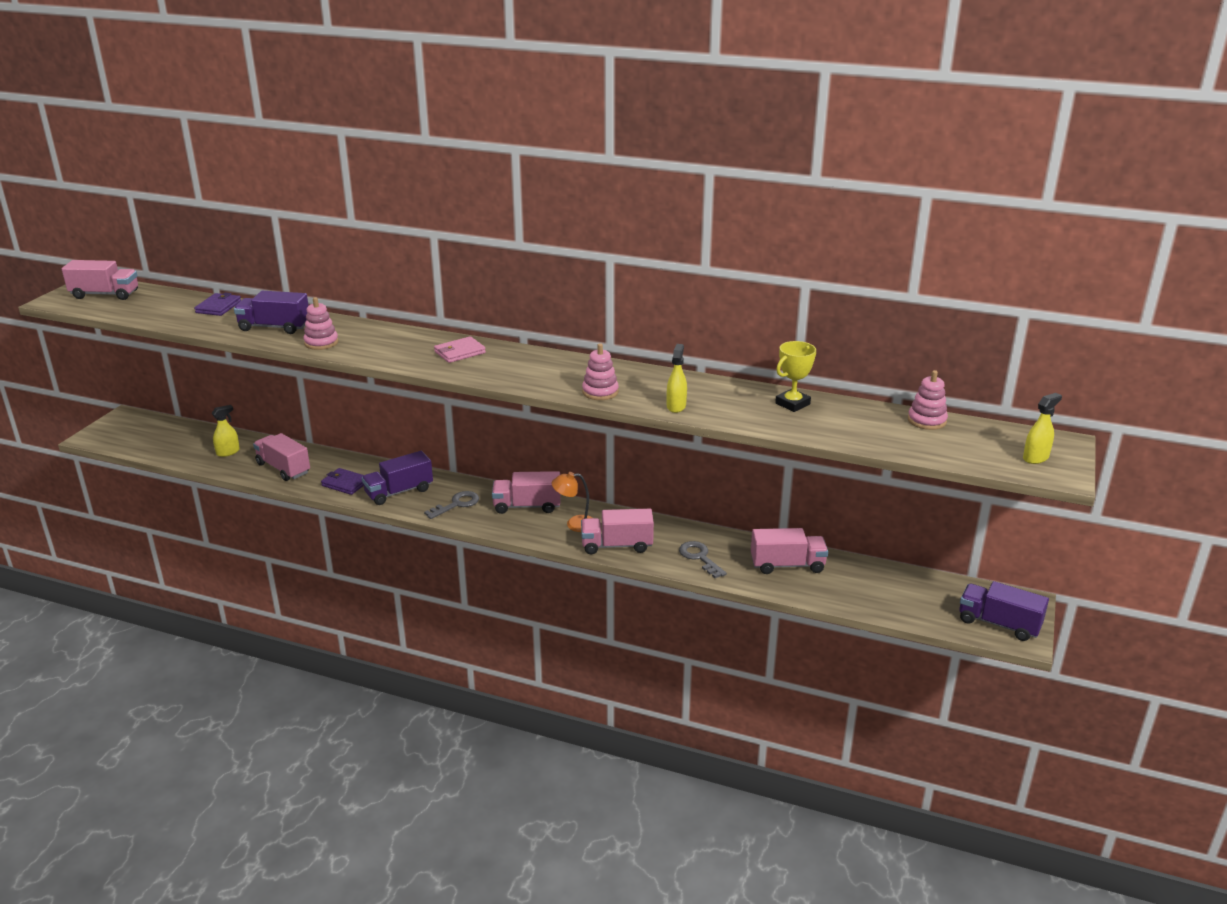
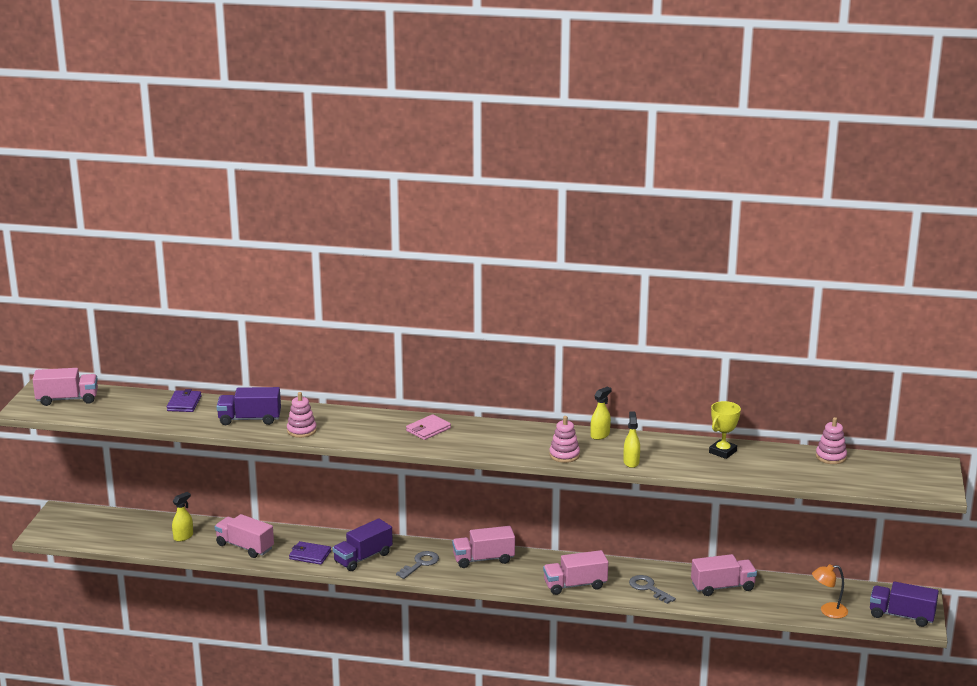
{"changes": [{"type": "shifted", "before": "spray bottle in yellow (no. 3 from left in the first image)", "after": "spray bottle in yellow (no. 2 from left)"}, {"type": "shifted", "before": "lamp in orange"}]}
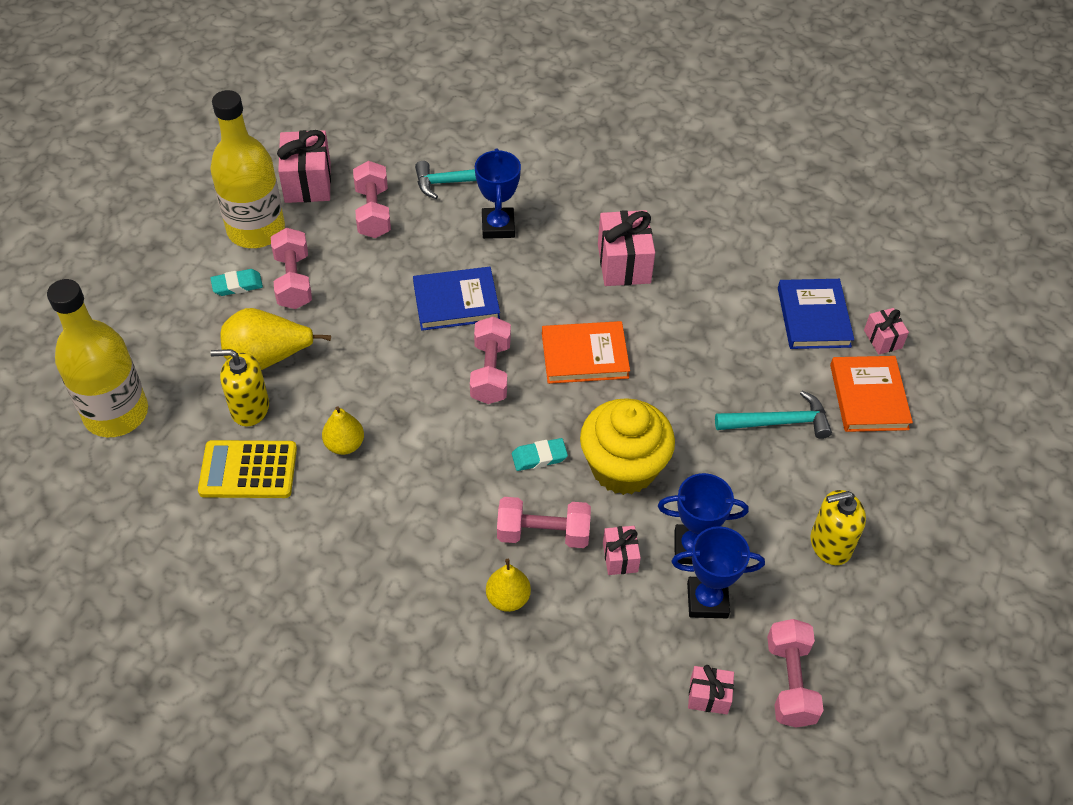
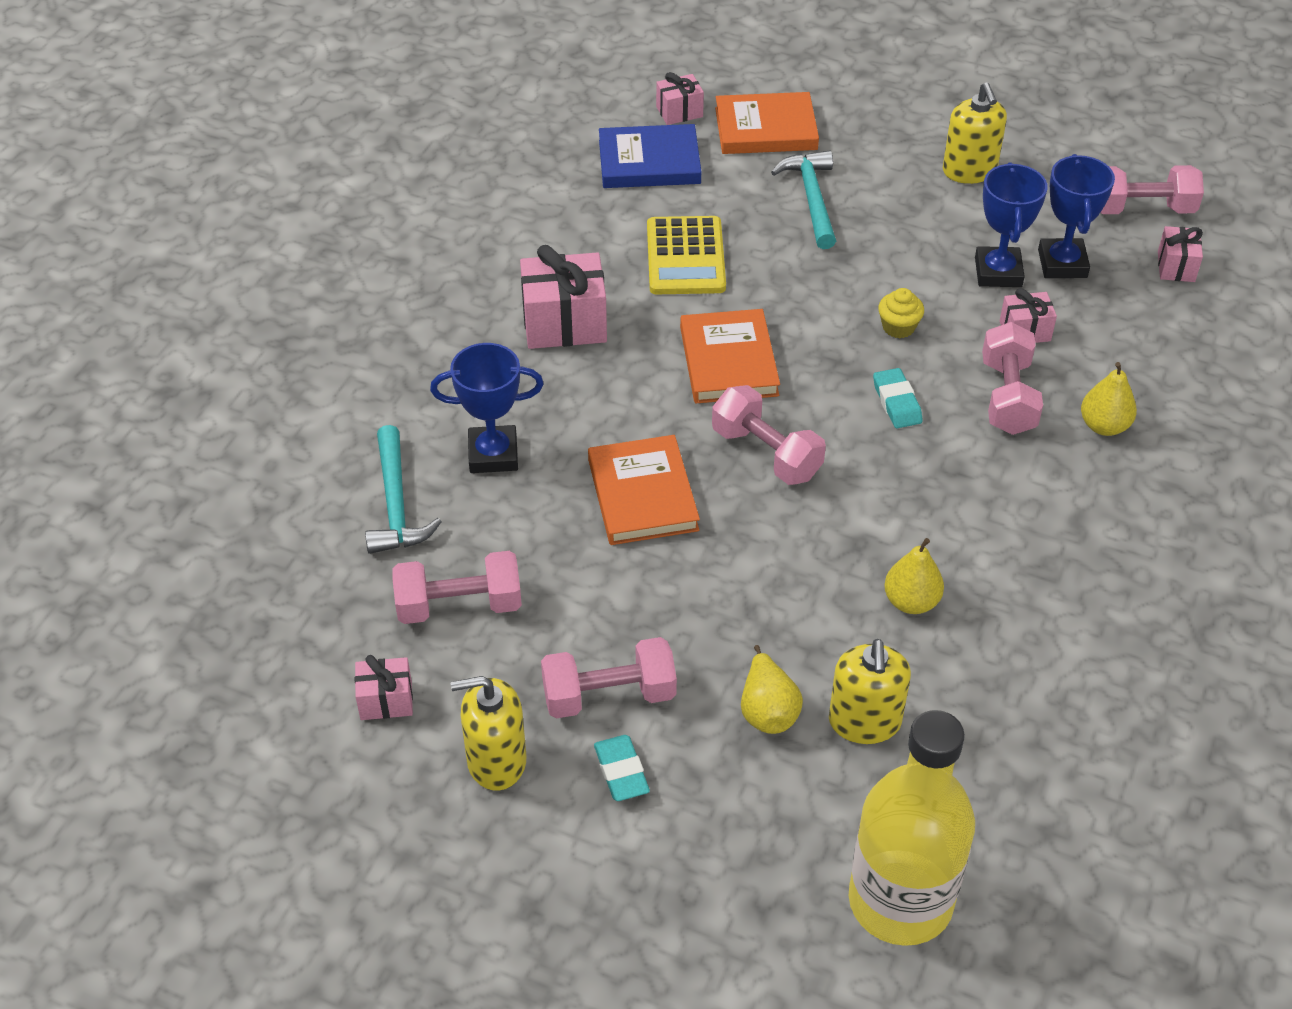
{"changes": [{"type": "scaled", "before": "gift in pink (no. 1 from left)", "scale": 0.55}, {"type": "swapped", "before": "bottle in yellow (no. 2 from left)", "after": "soap dispenser in yellow (no. 1 from left)"}, {"type": "repainted", "before": "book in blue (no. 1 from left)", "after": "book in orange (no. 1 from left)"}, {"type": "shifted", "before": "calculator in yellow"}, {"type": "rotated", "before": "dumbbell in pink (no. 3 from left)", "turn": 45}, {"type": "scaled", "before": "pear in yellow (no. 1 from left)", "scale": 0.63}, {"type": "scaled", "before": "cupcake in yellow", "scale": 0.4}]}
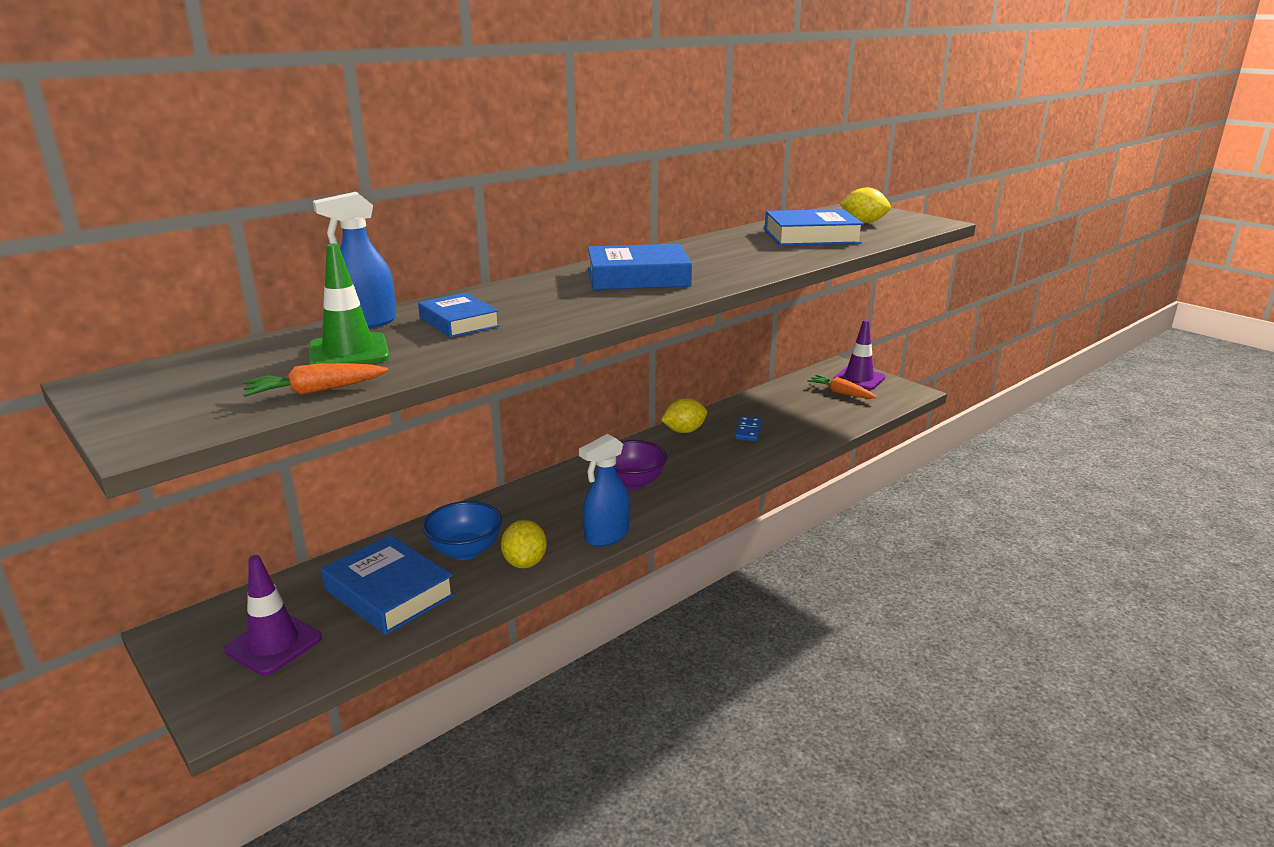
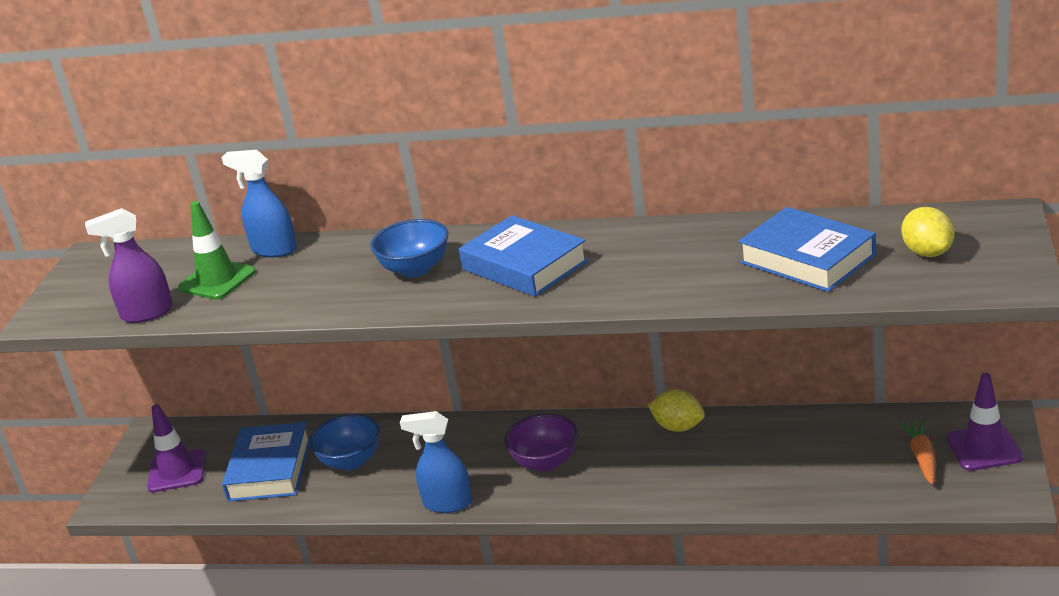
{"changes": [{"type": "swapped", "before": "carrot in orange (no. 1 from left)", "after": "spray bottle in purple"}, {"type": "new", "after": "bowl in blue (no. 2 from left)"}, {"type": "gone", "before": "book in blue (no. 2 from left)"}, {"type": "gone", "before": "lemon in yellow (no. 1 from left)"}, {"type": "gone", "before": "domino in blue"}]}
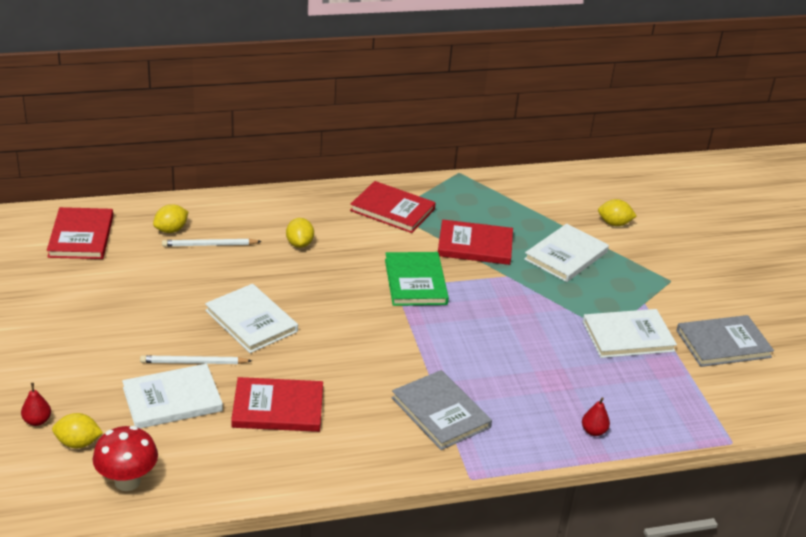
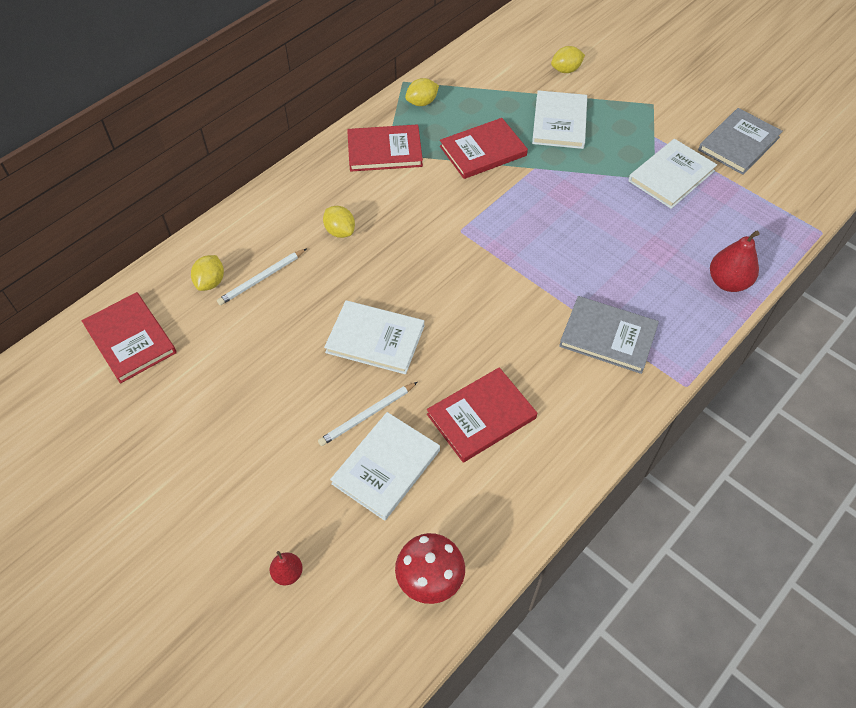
{"changes": [{"type": "shifted", "before": "lemon in yellow (no. 1 from left in the first image)", "after": "lemon in yellow (no. 3 from left)"}, {"type": "scaled", "before": "pear in red (no. 2 from left)", "scale": 1.77}, {"type": "gone", "before": "book in green"}]}
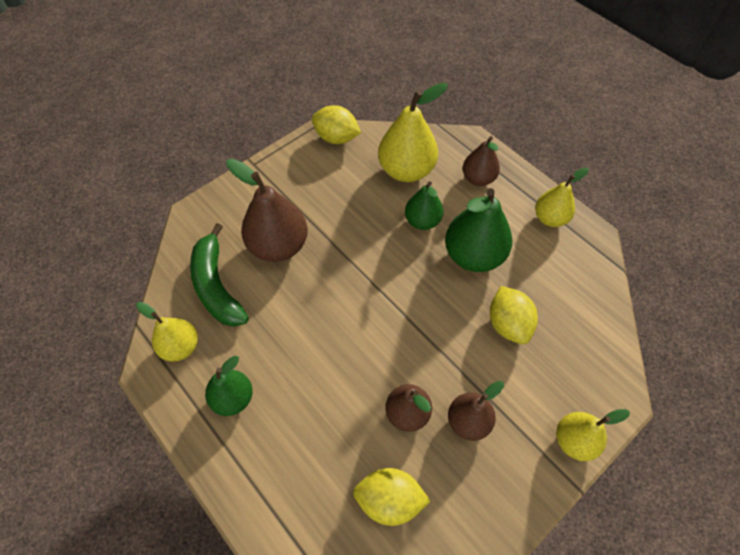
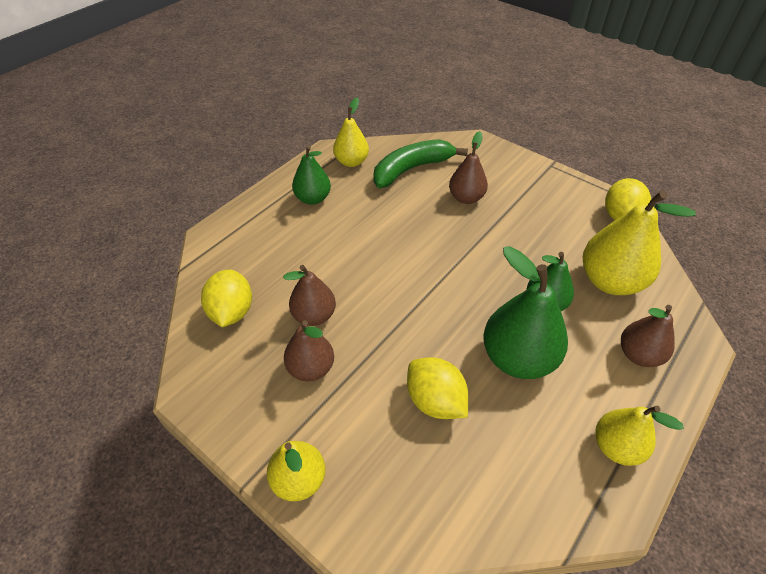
{"changes": [{"type": "rotated", "before": "lemon in yellow (no. 3 from left in the first image)", "turn": 75}, {"type": "scaled", "before": "pear in brown (no. 1 from left in the first image)", "scale": 0.62}]}
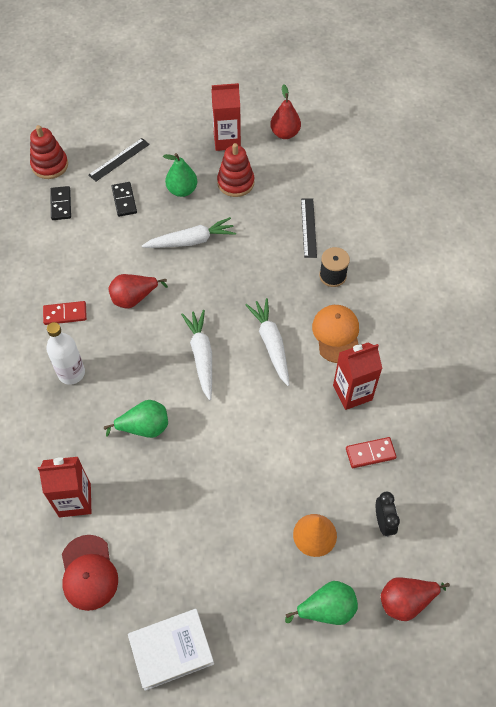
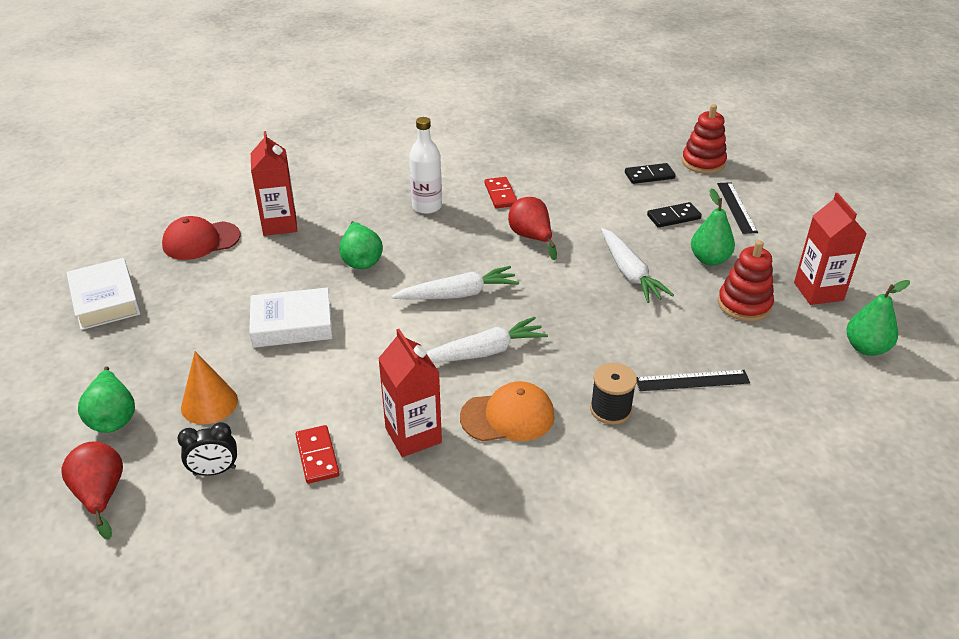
{"changes": [{"type": "new", "after": "book in white (no. 2 from left)"}, {"type": "rotated", "before": "ruler in black (no. 1 from left in the first image)", "turn": 45}, {"type": "repainted", "before": "pear in red (no. 2 from left)", "after": "pear in green (no. 4 from left)"}]}
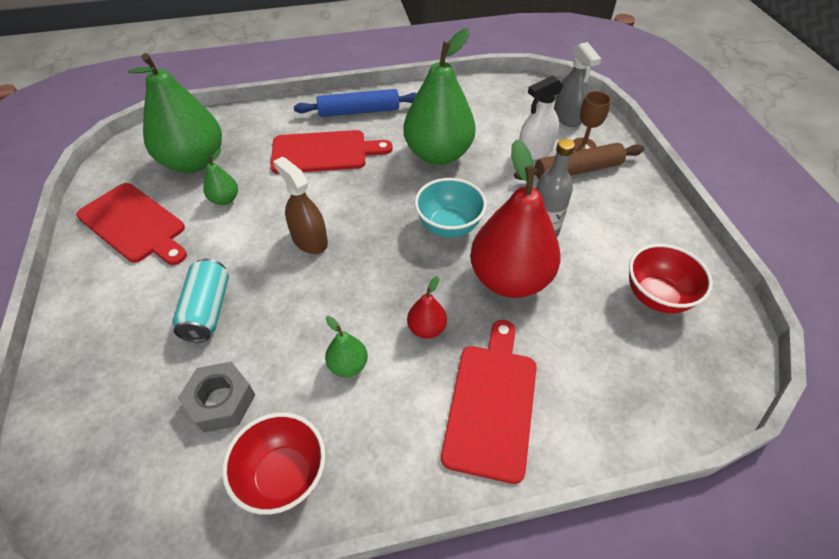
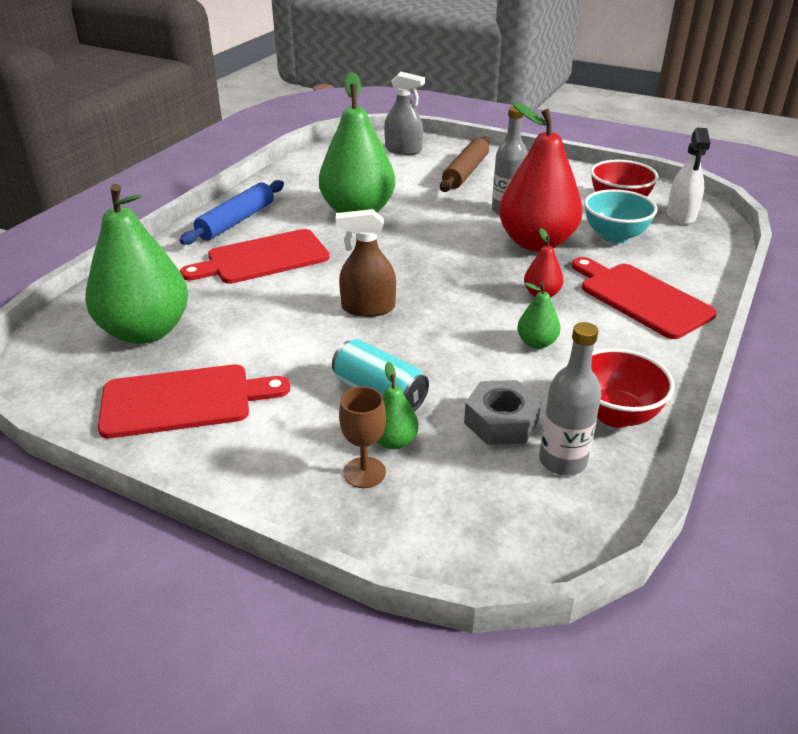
{"changes": [{"type": "rotated", "before": "cutting board in red (no. 2 from left)", "turn": -150}, {"type": "shifted", "before": "goblet in brown"}, {"type": "shifted", "before": "pear in green (no. 2 from left in the first image)", "after": "pear in green (no. 3 from left)"}, {"type": "new", "after": "bottle in grey (no. 2 from left)"}, {"type": "shifted", "before": "bowl in turquoise"}, {"type": "shifted", "before": "spray bottle in white"}]}
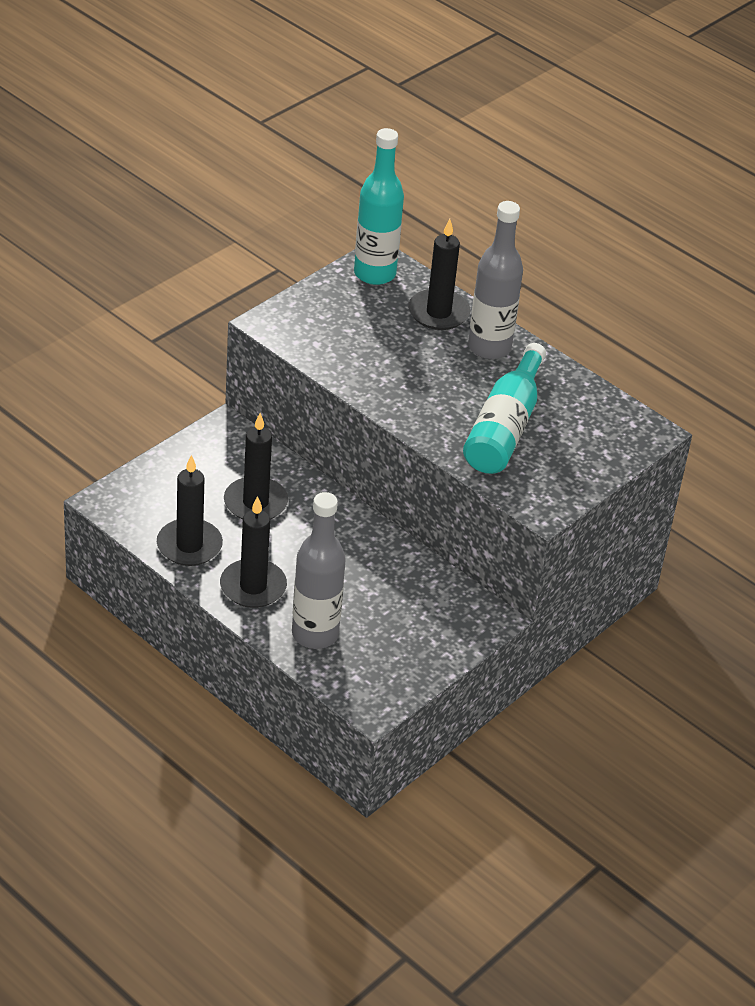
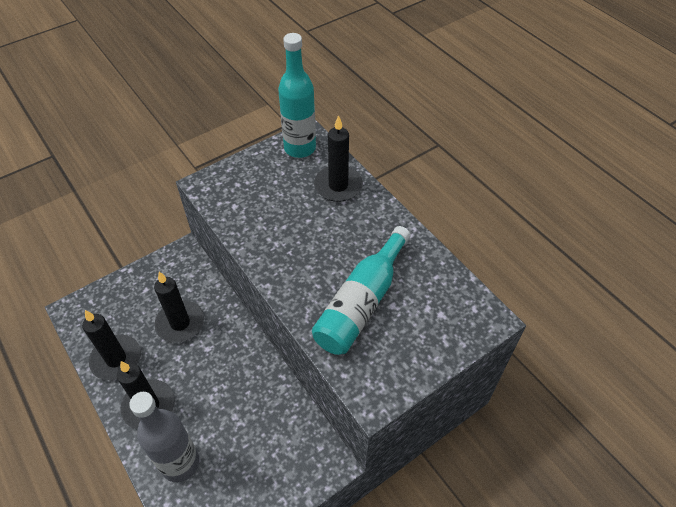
{"changes": [{"type": "gone", "before": "bottle in grey (no. 2 from left)"}]}
